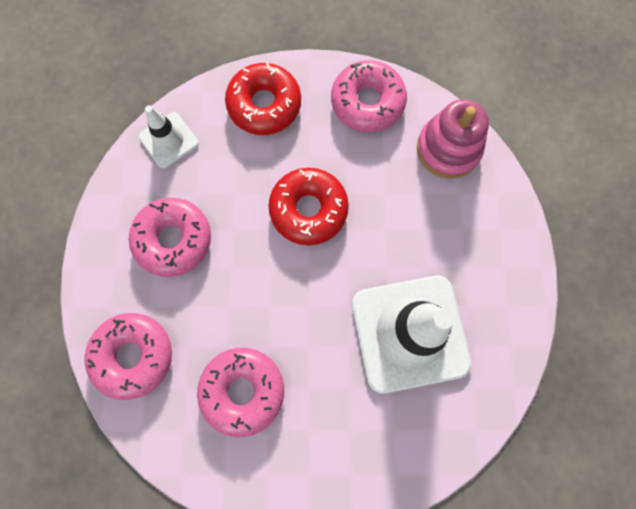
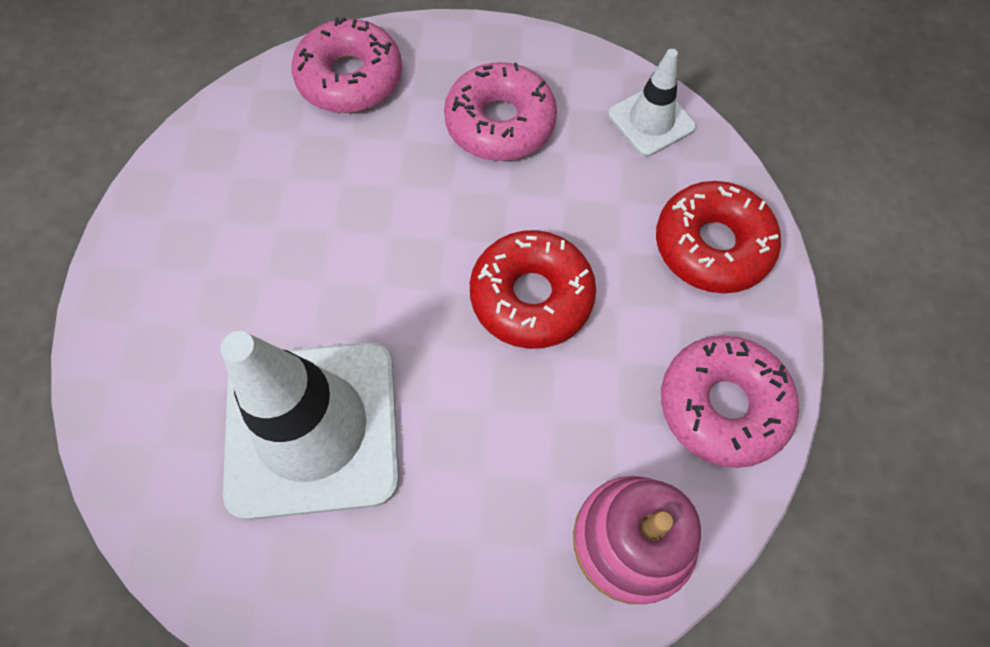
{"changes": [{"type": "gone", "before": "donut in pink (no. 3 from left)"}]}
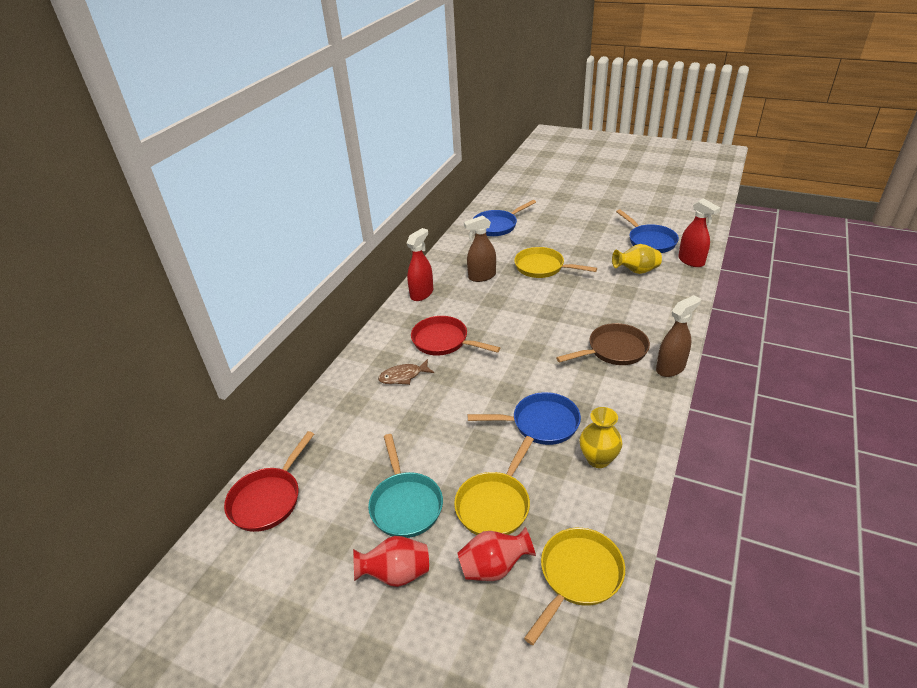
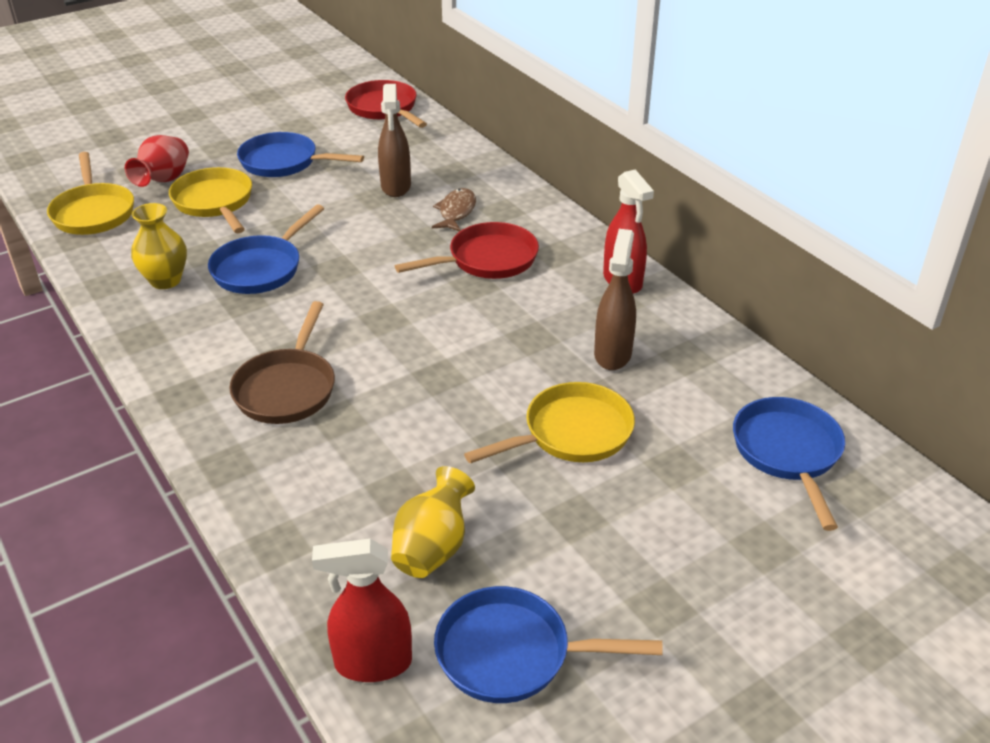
{"changes": [{"type": "repainted", "before": "pan in turquoise", "after": "pan in blue (no. 2 from left)"}, {"type": "shifted", "before": "spray bottle in brown (no. 2 from left in the first image)", "after": "spray bottle in brown (no. 1 from left)"}, {"type": "gone", "before": "vase in red (no. 1 from left)"}]}
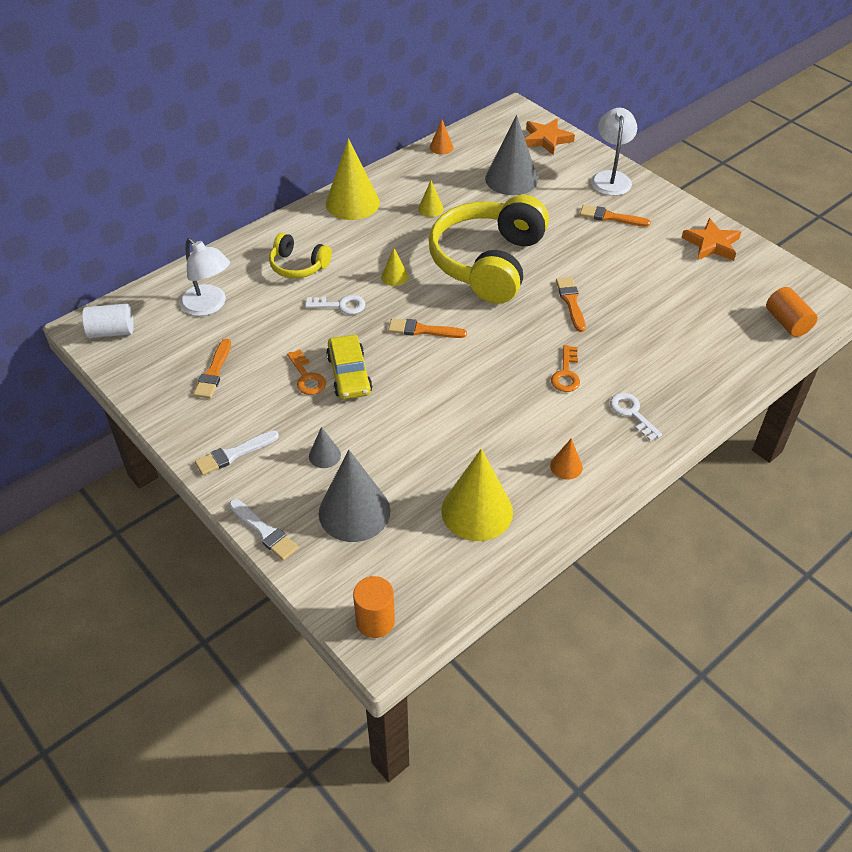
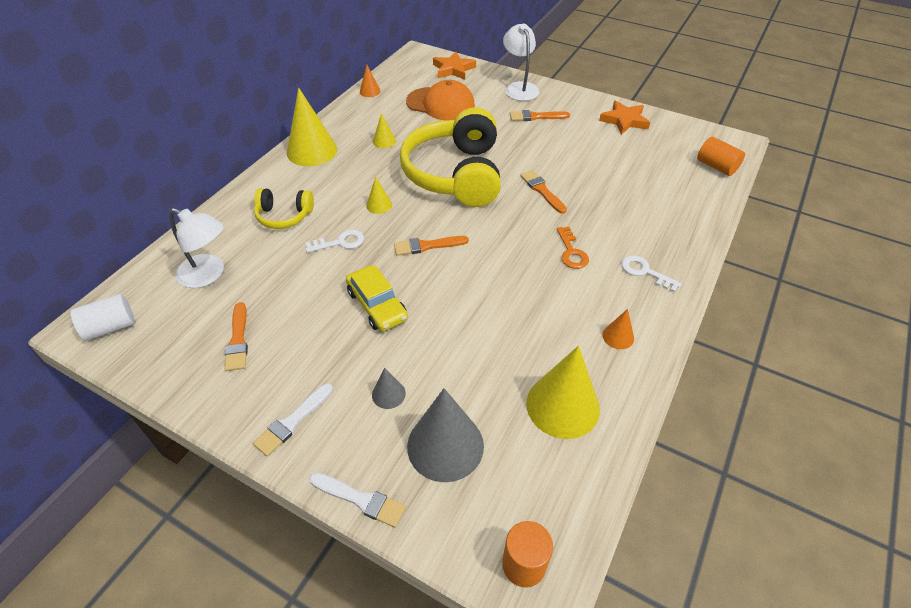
{"changes": [{"type": "swapped", "before": "cone in grey (no. 3 from left)", "after": "cap in orange"}, {"type": "gone", "before": "key in orange (no. 1 from left)"}]}
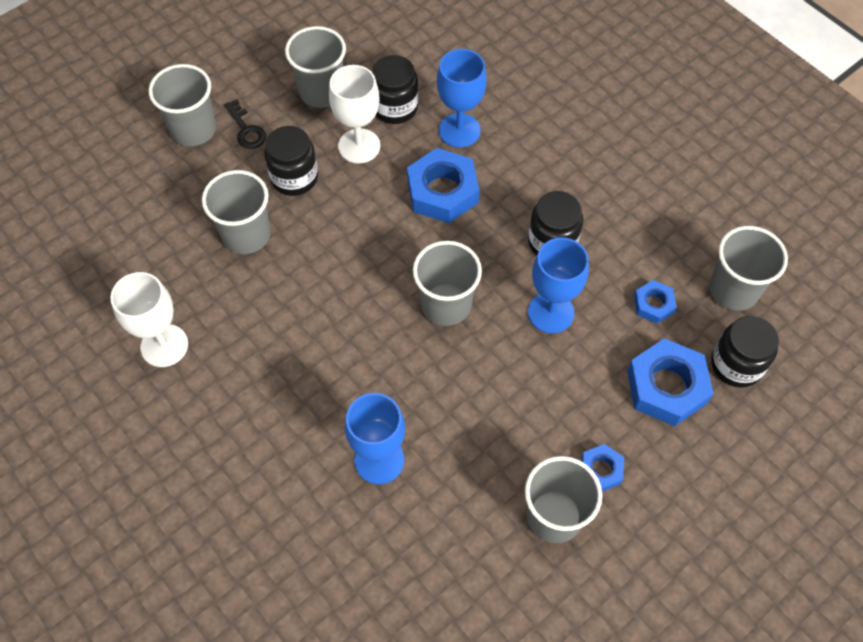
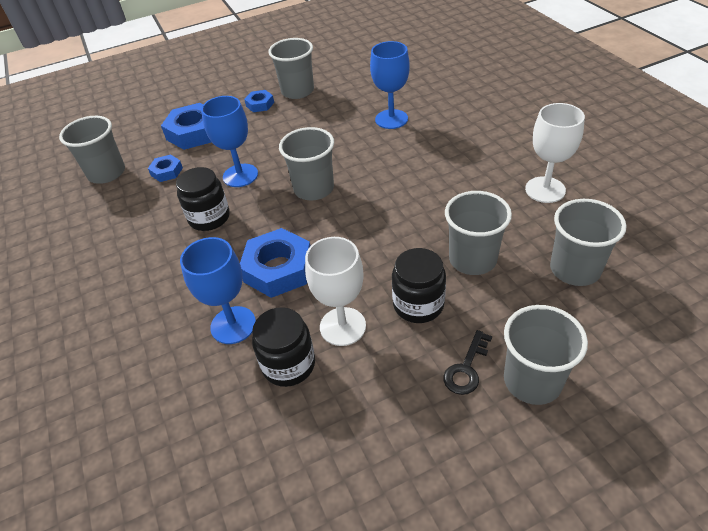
{"changes": [{"type": "rotated", "before": "key in black", "turn": -135}, {"type": "shifted", "before": "cup in grey (no. 3 from left in the first image)", "after": "cup in grey (no. 6 from left)"}, {"type": "gone", "before": "jar in black (no. 4 from left)"}]}
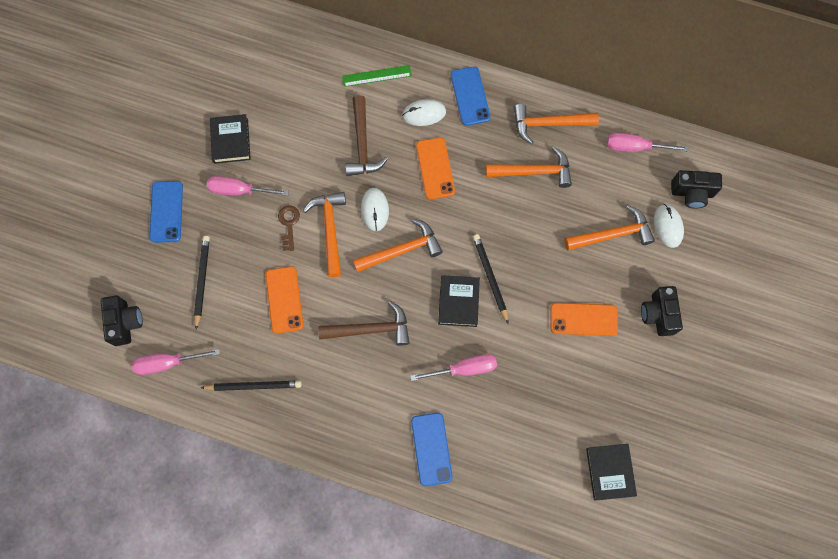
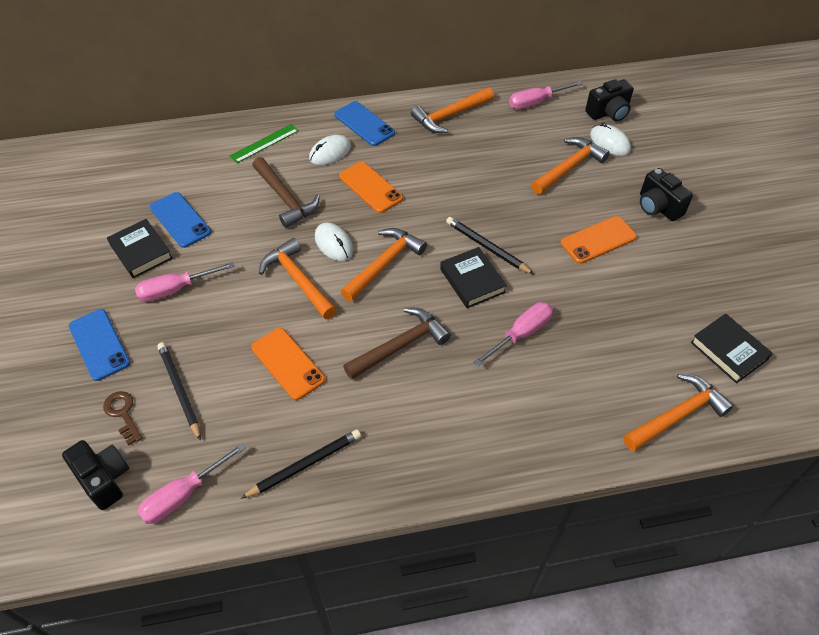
{"changes": [{"type": "shifted", "before": "key in brown"}, {"type": "shifted", "before": "phone in blue (no. 2 from left)"}, {"type": "shifted", "before": "hammer in orange (no. 3 from left in the first image)", "after": "hammer in orange (no. 5 from left)"}]}
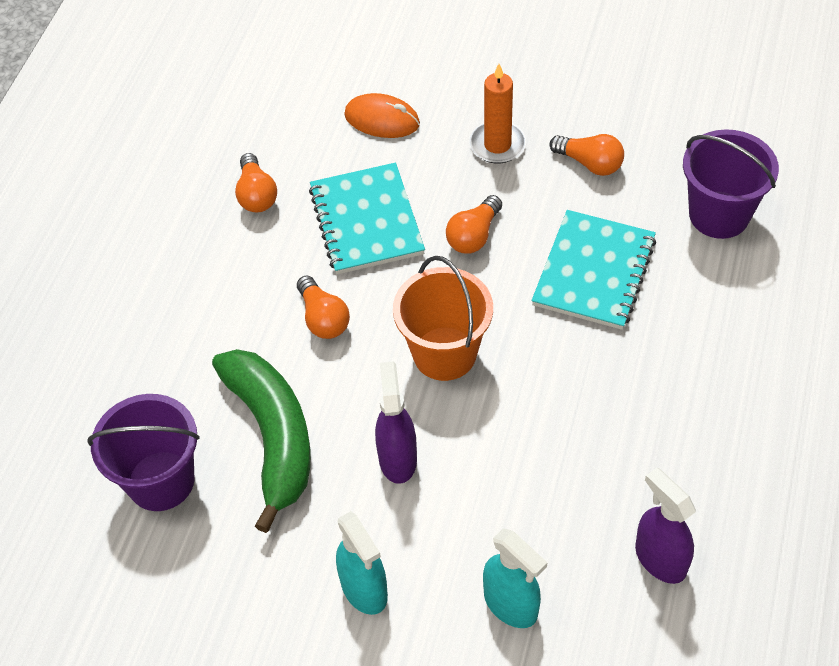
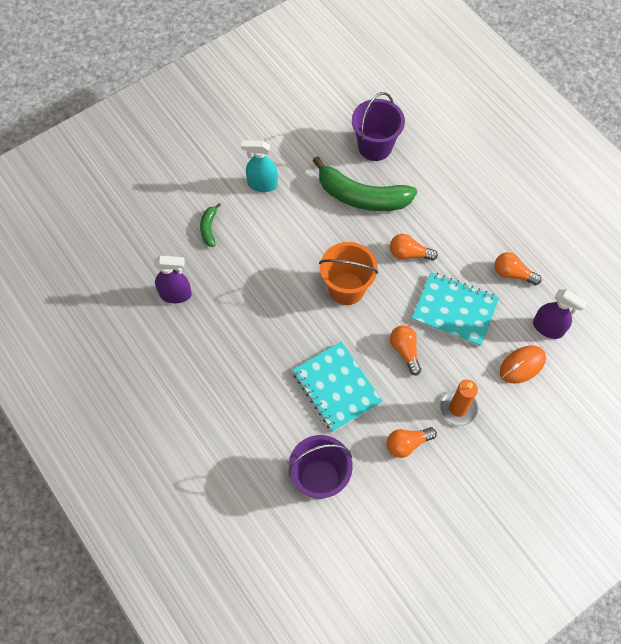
{"changes": [{"type": "swapped", "before": "spray bottle in turquoise (no. 2 from left)", "after": "banana in green (no. 1 from left)"}, {"type": "shifted", "before": "spray bottle in purple (no. 1 from left in the first image)", "after": "spray bottle in purple (no. 2 from left)"}]}
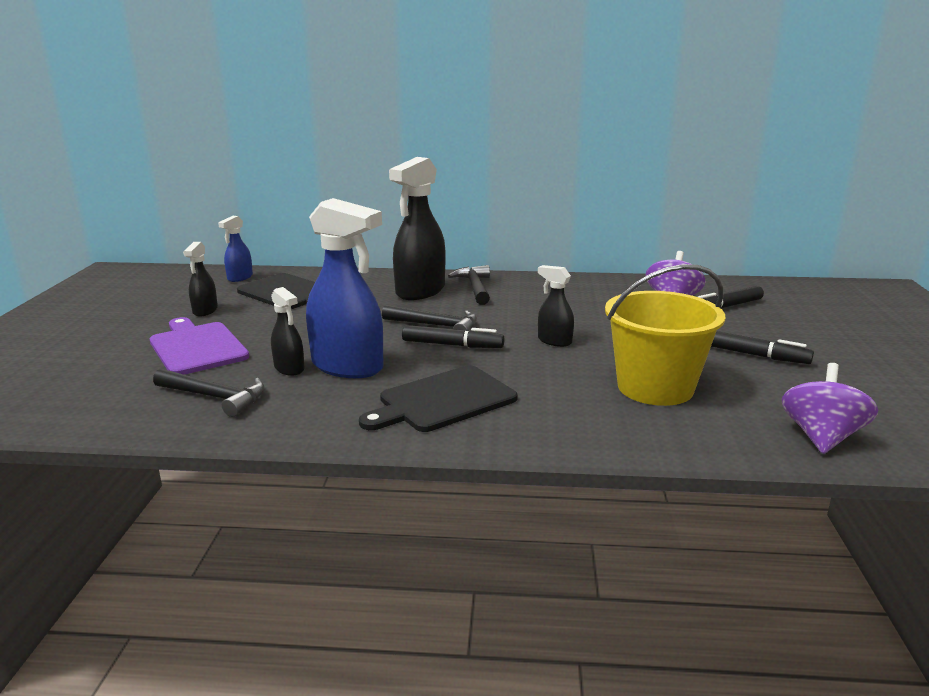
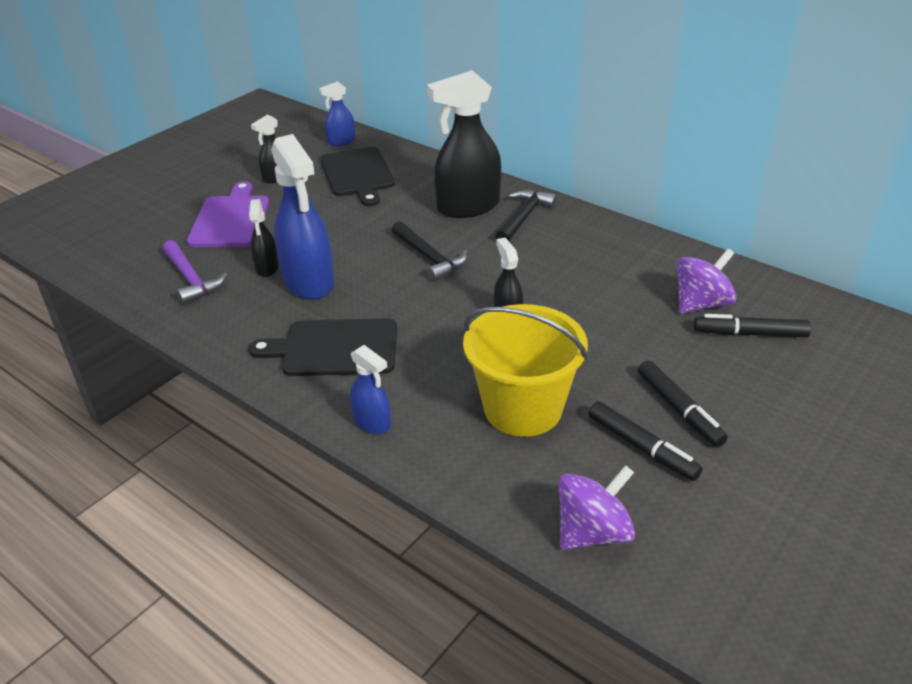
{"changes": [{"type": "repainted", "before": "hammer in black (no. 1 from left)", "after": "hammer in purple"}, {"type": "new", "after": "spray bottle in blue (no. 3 from left)"}, {"type": "shifted", "before": "marker in black (no. 1 from left)"}]}
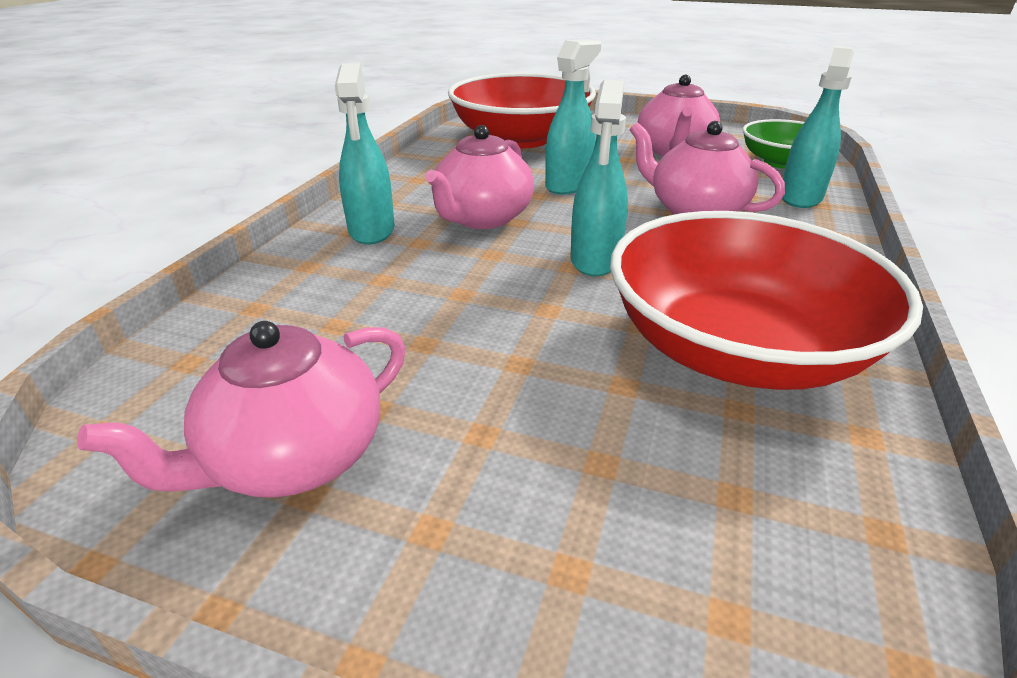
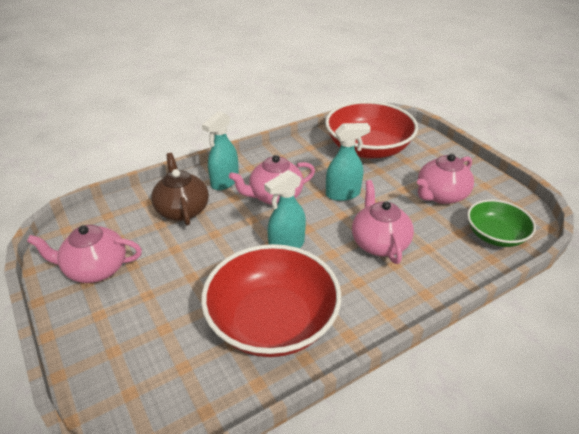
{"changes": [{"type": "new", "after": "teapot in brown"}, {"type": "gone", "before": "spray bottle in turquoise (no. 4 from left)"}]}
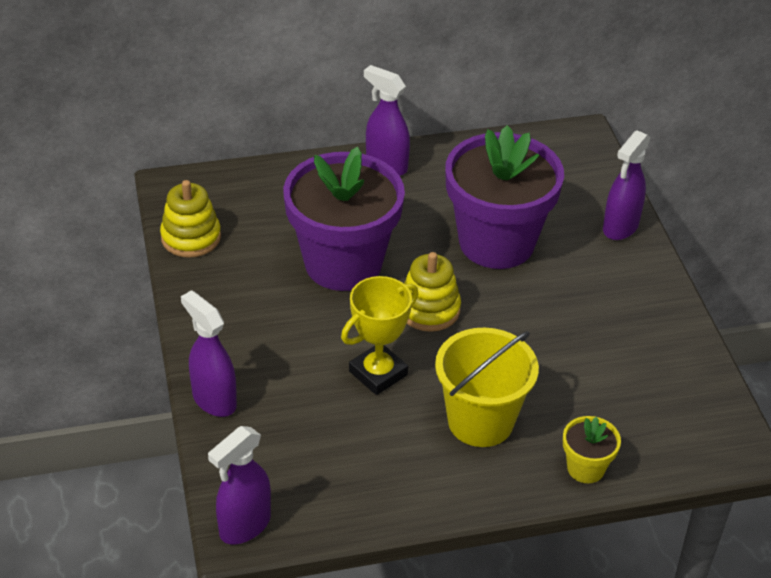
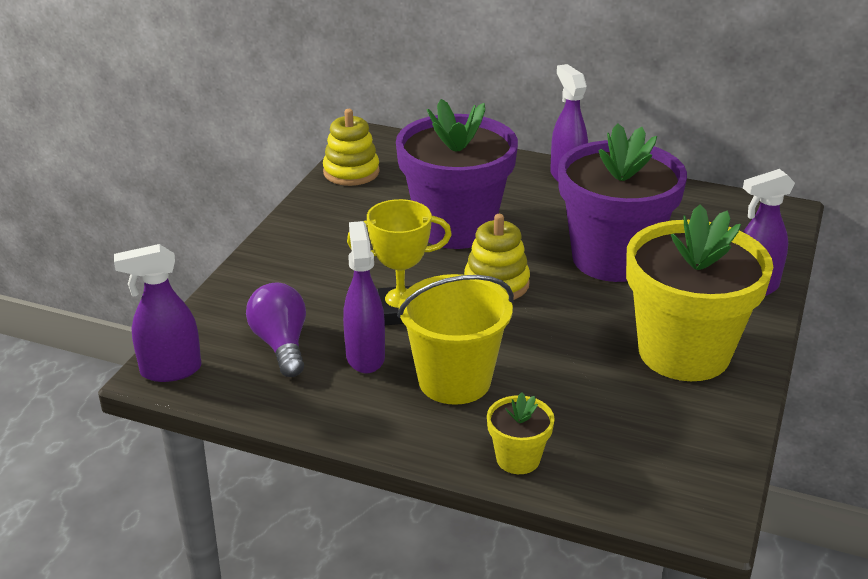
{"changes": [{"type": "new", "after": "light bulb in purple"}, {"type": "shifted", "before": "spray bottle in purple (no. 1 from left in the first image)", "after": "spray bottle in purple (no. 2 from left)"}, {"type": "new", "after": "flower pot in yellow (no. 2 from left)"}]}
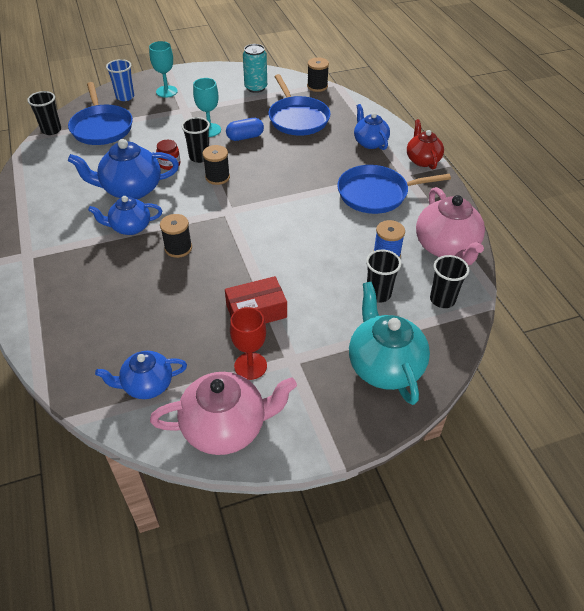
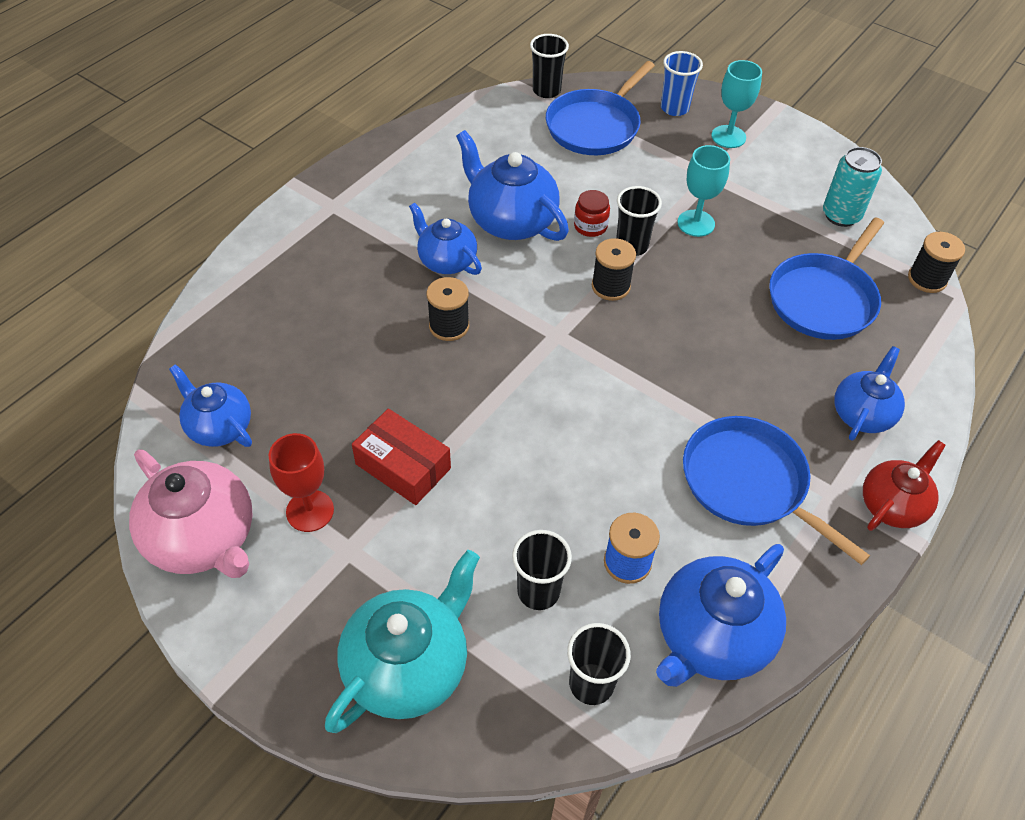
{"changes": [{"type": "repainted", "before": "teapot in pink (no. 2 from left)", "after": "teapot in blue (no. 4 from left)"}, {"type": "gone", "before": "capsule in blue"}]}
